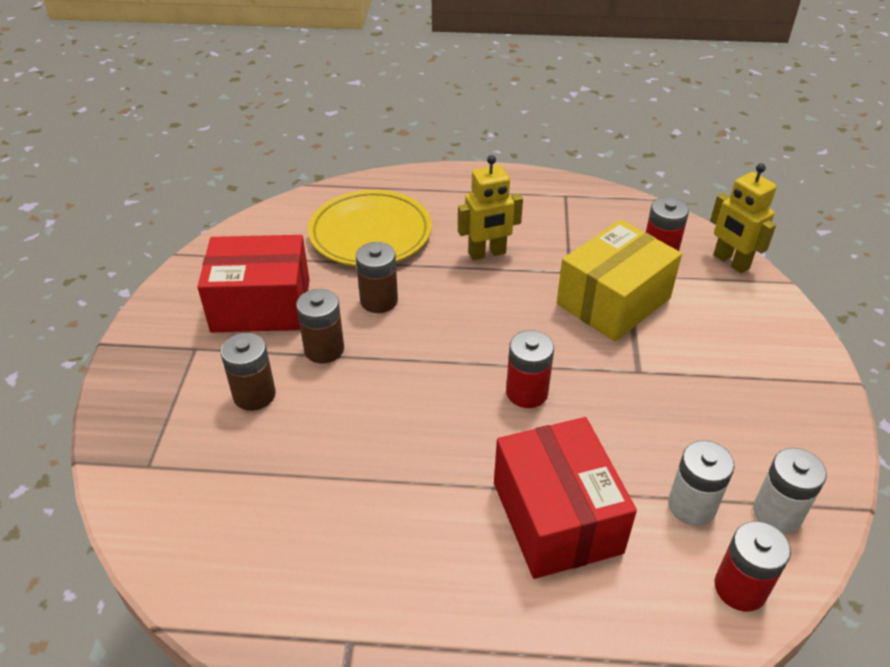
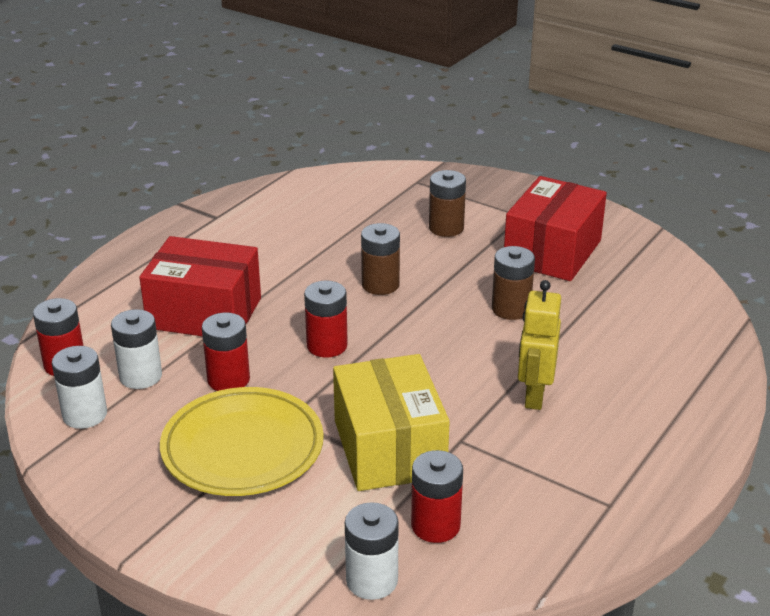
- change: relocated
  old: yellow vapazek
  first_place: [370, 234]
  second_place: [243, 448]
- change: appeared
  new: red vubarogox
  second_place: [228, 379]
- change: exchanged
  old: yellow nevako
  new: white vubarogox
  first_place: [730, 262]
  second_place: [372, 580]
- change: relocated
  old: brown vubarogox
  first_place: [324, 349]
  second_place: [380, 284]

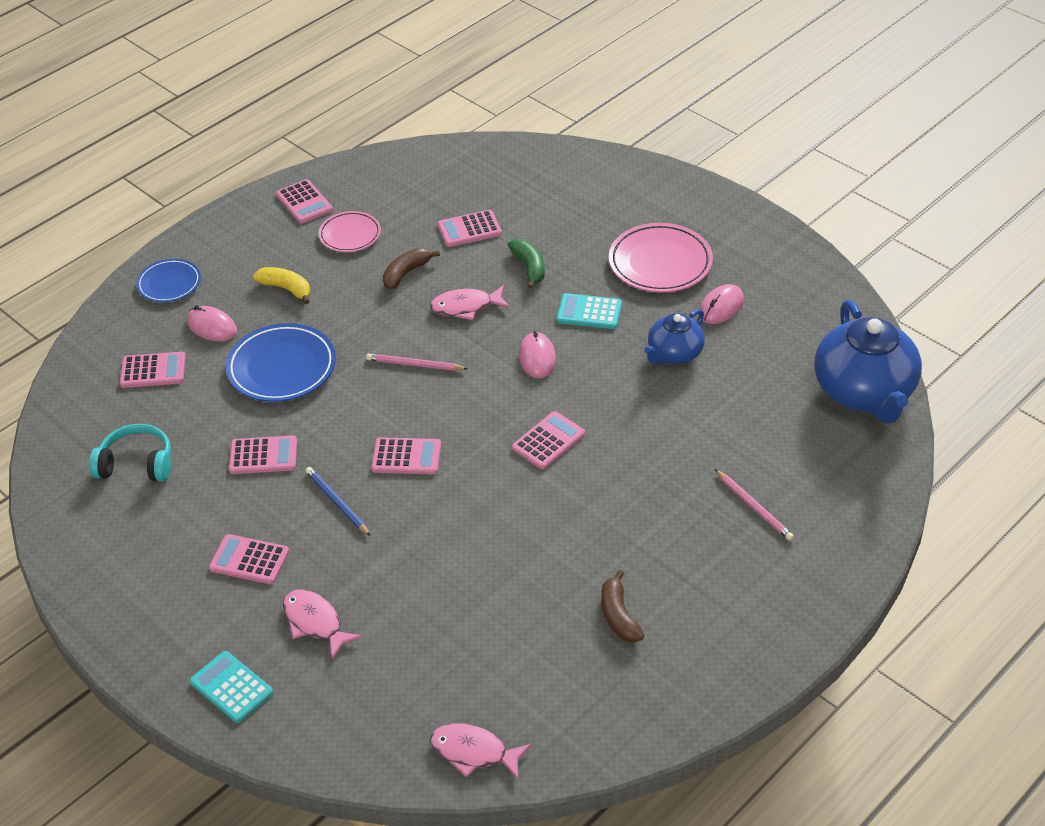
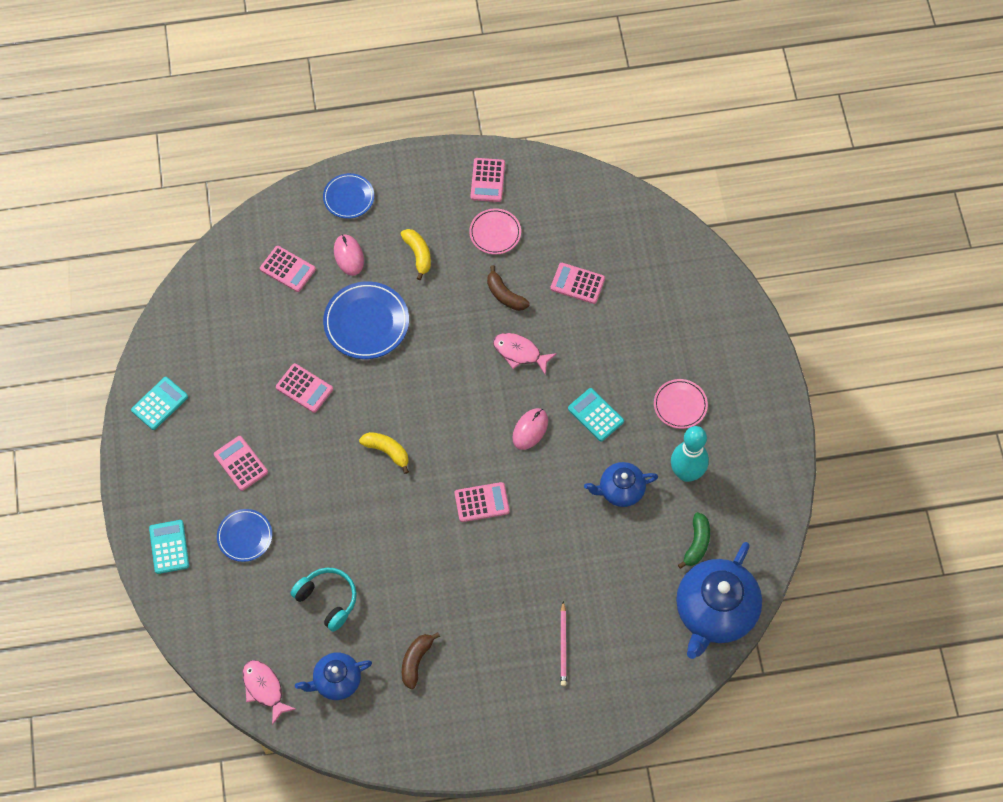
- change: appeared
  new: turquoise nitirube
  second_place: [159, 403]
- change: exchanged
  old: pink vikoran
  new: blue vapazek
  first_place: [315, 622]
  second_place: [245, 536]
- change: relocated
  old: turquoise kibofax
  first_place: [136, 464]
  second_place: [327, 600]
- change: appeared
  new: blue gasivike
  second_place: [336, 681]
- change: exchanged
  old: pink nitirube
  new: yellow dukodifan
  first_place: [406, 457]
  second_place: [387, 451]
- change: spun
  old: brown dukodifan
  first_place: [406, 273]
  second_place: [505, 295]
  degrees: -120
- change: size
  old: pink vapazek
  first_place: [660, 262]
  second_place: [680, 405]
  factor: 0.62
- change: exchanged
  old: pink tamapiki
  new: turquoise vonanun
  first_place: [721, 307]
  second_place: [686, 473]
- change: relocated
  old: green dukodifan
  first_place: [529, 268]
  second_place: [696, 543]
- change: missing
  old: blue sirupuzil
  first_place: [337, 502]
- change: missing
  old: pink sirupuzil
  first_place: [414, 365]

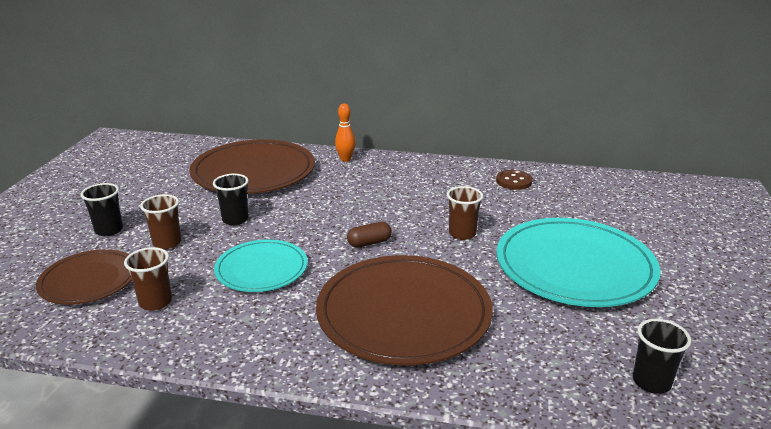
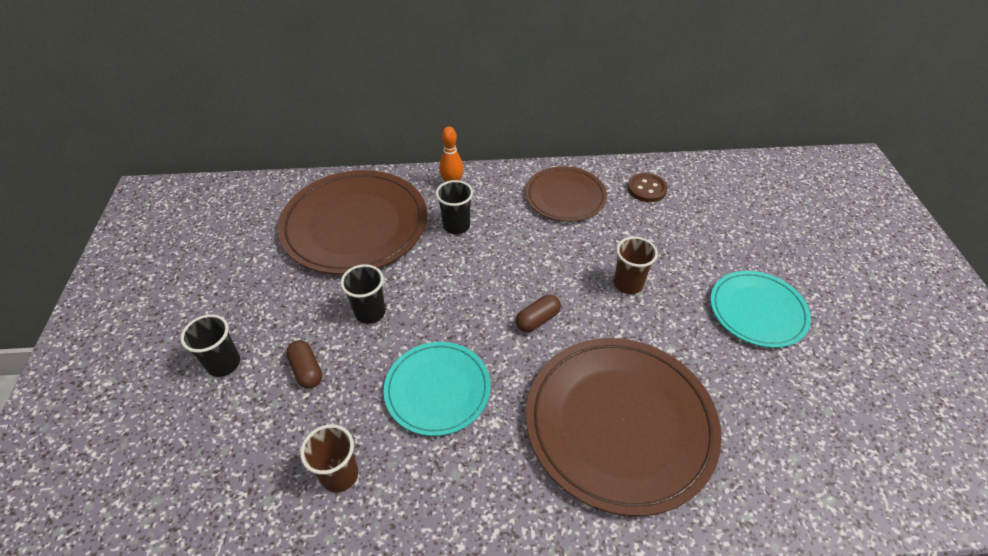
- change: exchanged
  old: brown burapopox
  new: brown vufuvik
  first_place: [167, 243]
  second_place: [307, 370]
- change: relocated
  old: black burapopox
  first_place: [651, 382]
  second_place: [456, 226]
- change: relocated
  old: brown vapazek
  first_place: [89, 280]
  second_place: [565, 196]
- change: size
  old: turquoise vapazek
  first_place: [574, 266]
  second_place: [757, 311]
  factor: 0.58

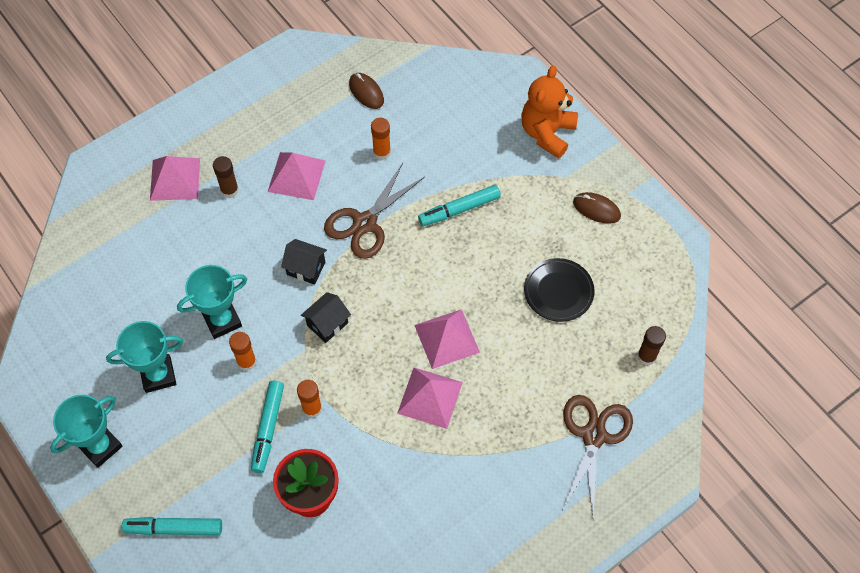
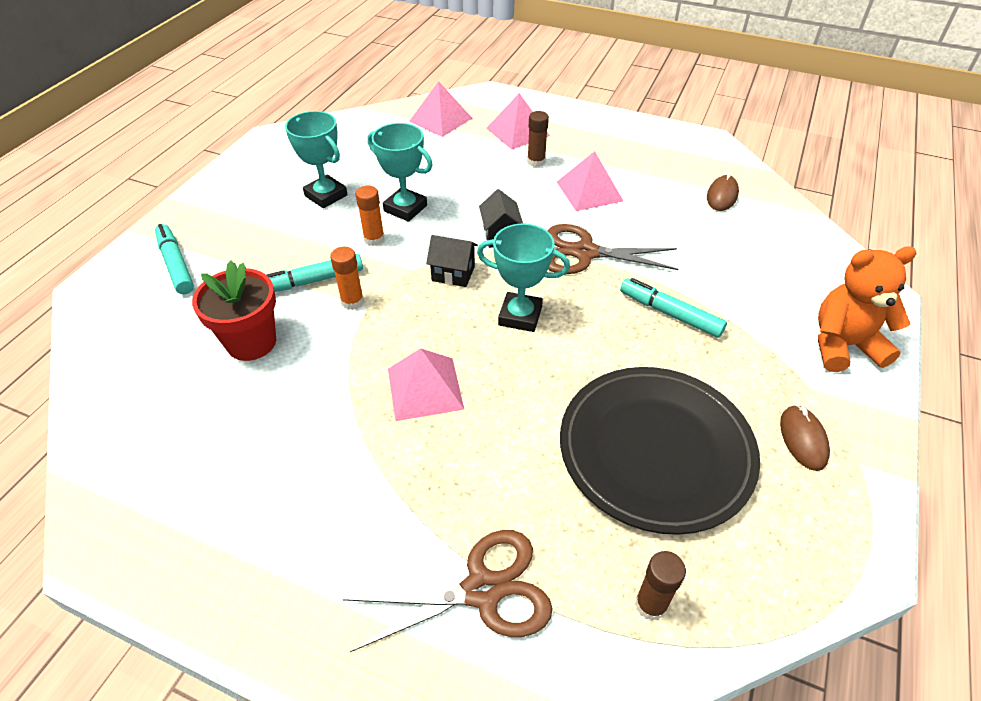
- change: relocated
  old: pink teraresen
  first_place: [446, 338]
  second_place: [440, 119]
- change: relocated
  old: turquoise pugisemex
  first_place: [100, 446]
  second_place: [520, 316]
- change: size
  old: black vapazek
  first_place: [558, 291]
  second_place: [655, 451]
  factor: 1.9
- change: missing
  old: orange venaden
  first_place: [382, 152]

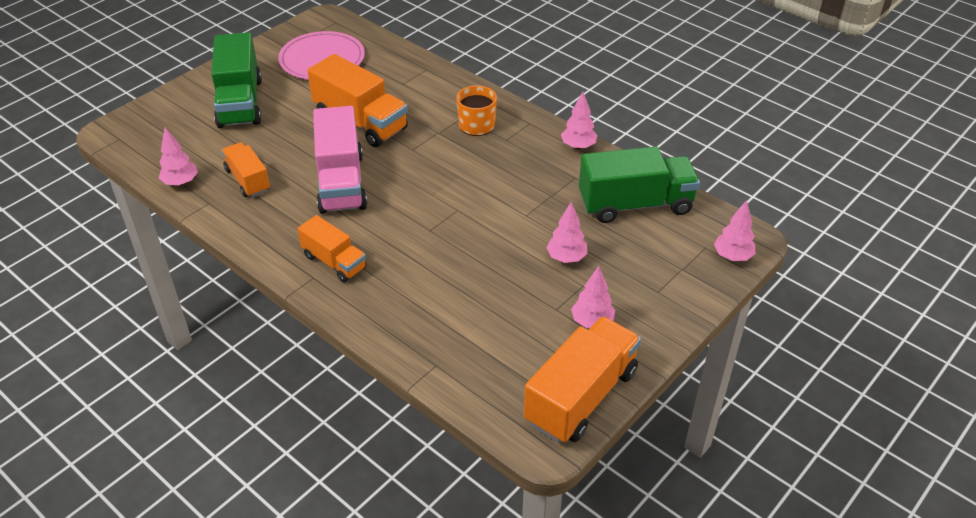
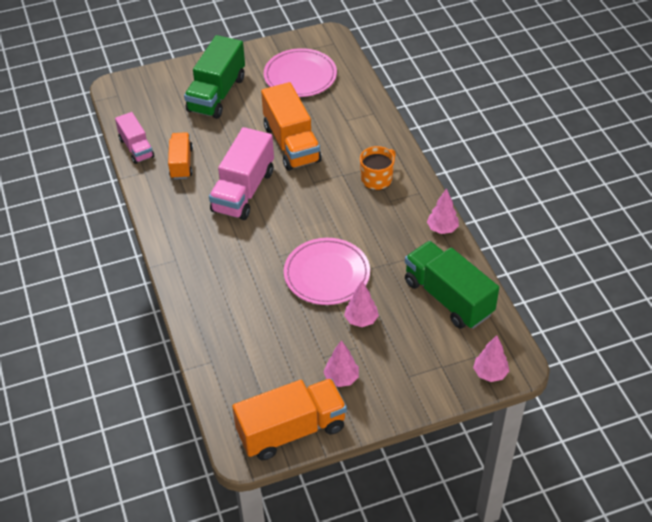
- change: exchanged
  old: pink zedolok
  new: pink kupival
  first_place: [181, 182]
  second_place: [136, 148]
- change: appeared
  new: pink vapazek
  second_place: [327, 274]
- change: spun
  old: green kupival
  first_place: [635, 204]
  second_place: [448, 298]
  degrees: -150
- change: missing
  old: orange kupival
  first_place: [334, 262]

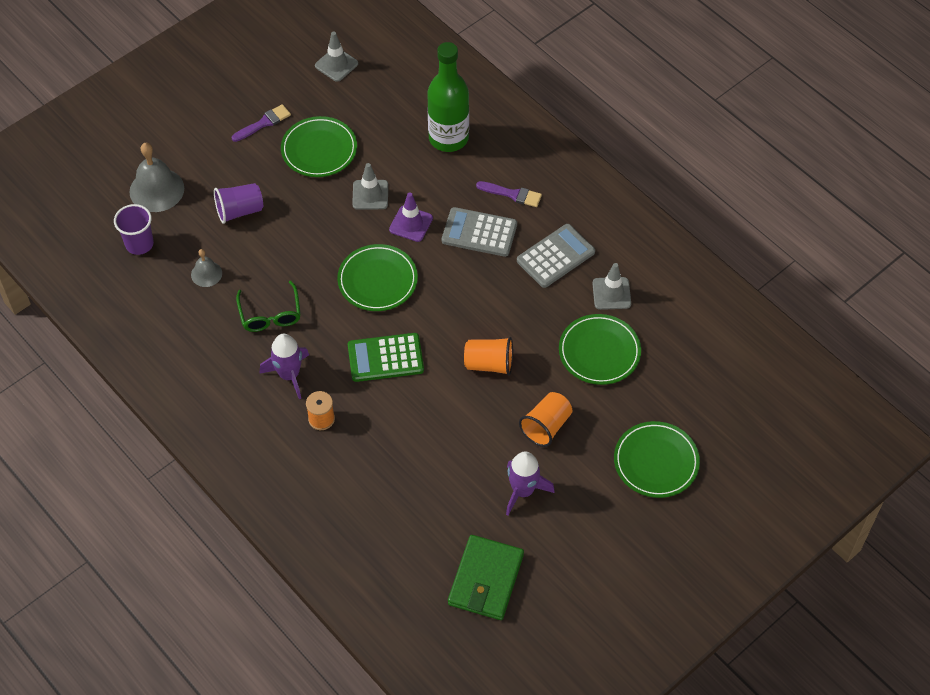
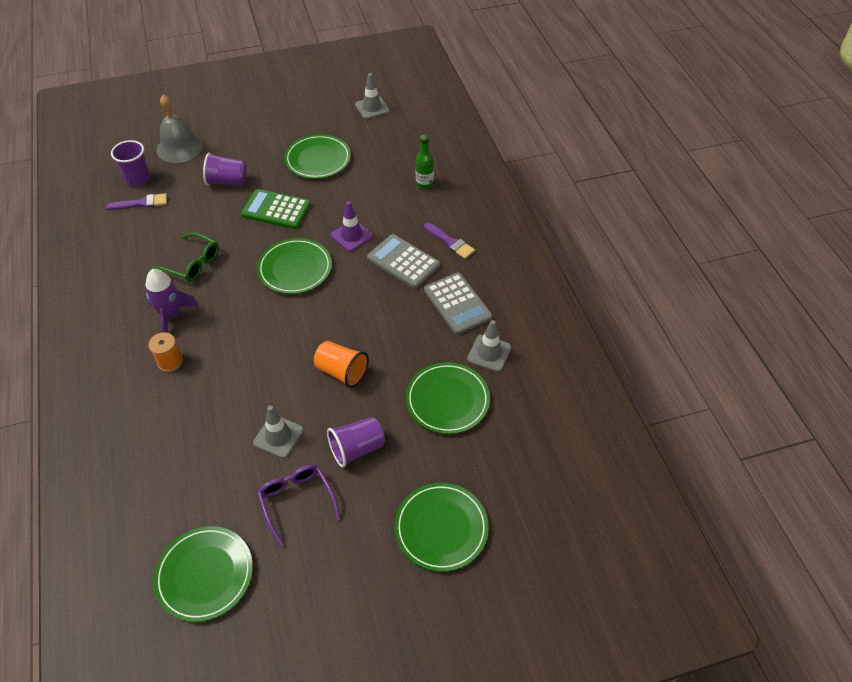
- change: relocated
  old: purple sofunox
  first_place: [264, 123]
  second_place: [141, 203]
- change: spun
  old: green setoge
  first_place: [270, 314]
  second_place: [192, 263]
  degrees: -75
- change: exchanged
  old: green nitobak
  new: green vapazek
  first_place: [485, 579]
  second_place: [205, 575]
- change: relocated
  old: green nitirube
  first_place: [385, 358]
  second_place: [276, 210]
- change: relocated
  old: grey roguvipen
  first_place: [370, 195]
  second_place: [278, 436]
- change: exchanged
  old: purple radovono
  new: purple setoge
  first_place: [523, 491]
  second_place: [297, 501]
- change: colour
  old: orange burapopox
  new: purple burapopox
  first_place: [546, 426]
  second_place: [357, 448]
- change: size
  old: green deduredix
  first_place: [448, 138]
  second_place: [424, 184]
  factor: 0.5
- change: spun
  old: grey nitirube
  first_place: [555, 256]
  second_place: [457, 304]
  degrees: 75
- change: missing
  old: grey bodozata
  first_place: [206, 274]

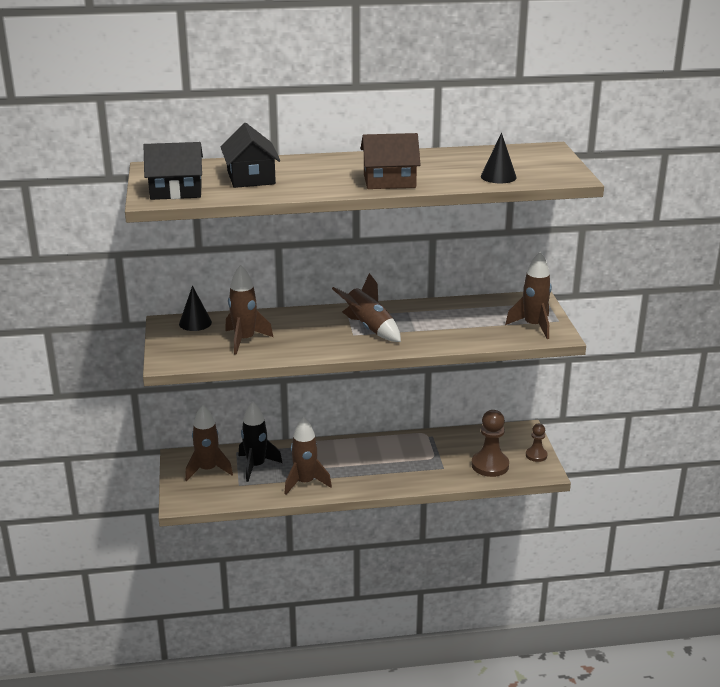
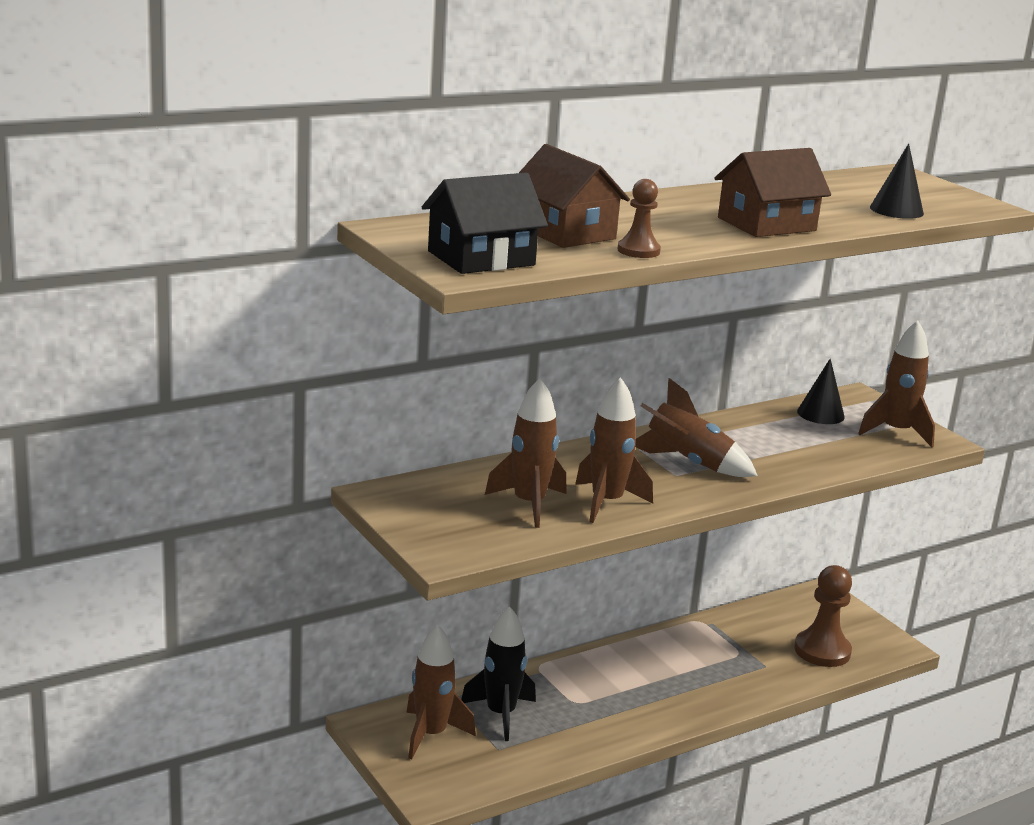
- change: colour
  old: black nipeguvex
  new: brown nipeguvex
  first_place: [251, 177]
  second_place: [565, 232]
- change: relocated
  old: brown radovono
  first_place: [305, 483]
  second_place: [606, 502]
- change: relocated
  old: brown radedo
  first_place: [536, 455]
  second_place: [638, 251]
- change: relocated
  old: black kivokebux
  first_place: [195, 323]
  second_place: [820, 414]

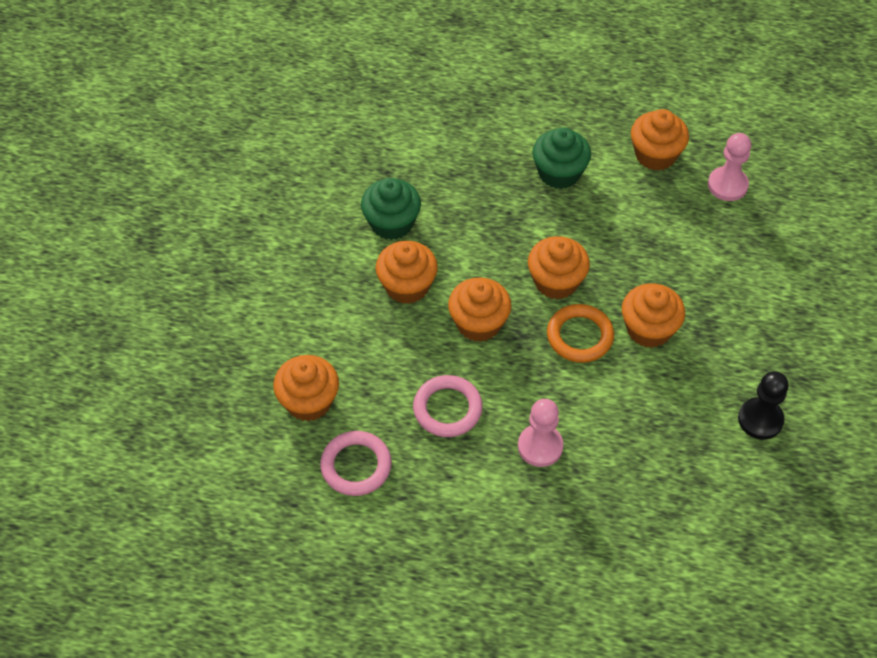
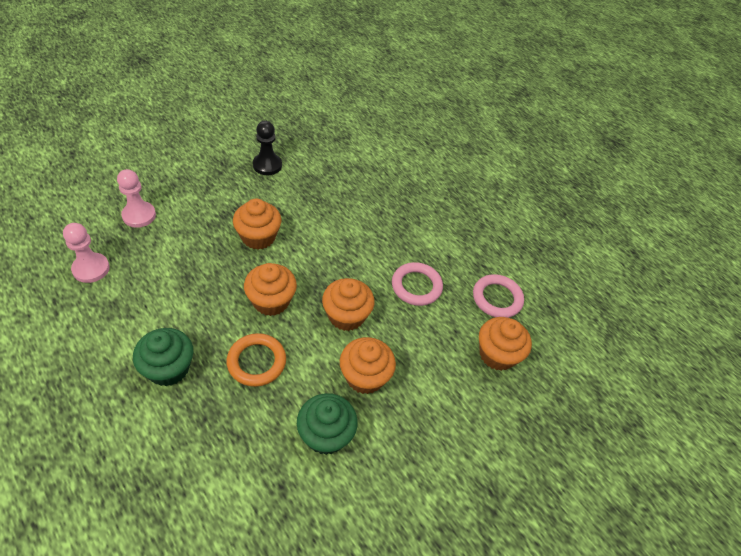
- change: relocated
  old: pink radedo
  first_place: [540, 446]
  second_place: [139, 215]
- change: relocated
  old: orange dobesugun
  first_place: [579, 336]
  second_place: [256, 362]
- change: missing
  old: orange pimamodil
  first_place: [655, 155]

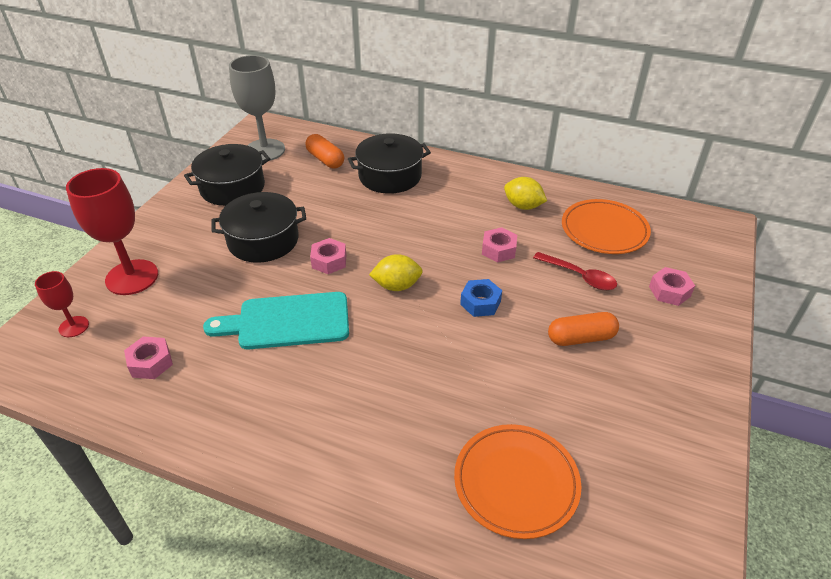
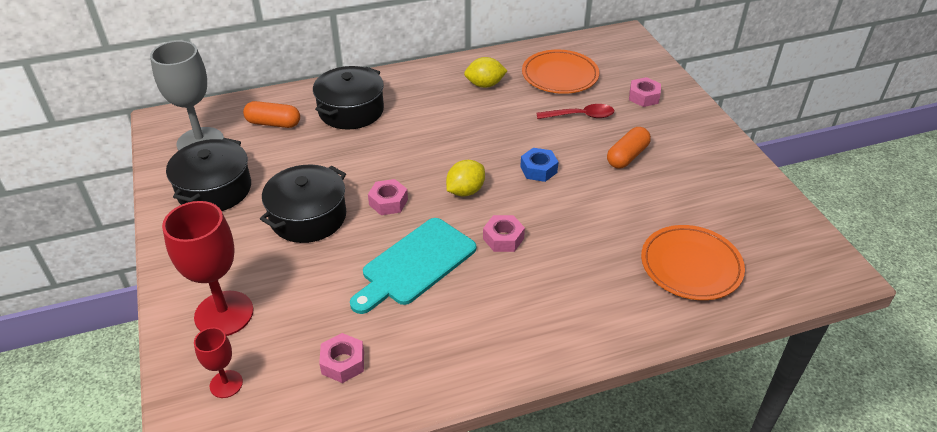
- change: relocated
  old: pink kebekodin
  first_place: [498, 250]
  second_place: [503, 238]

